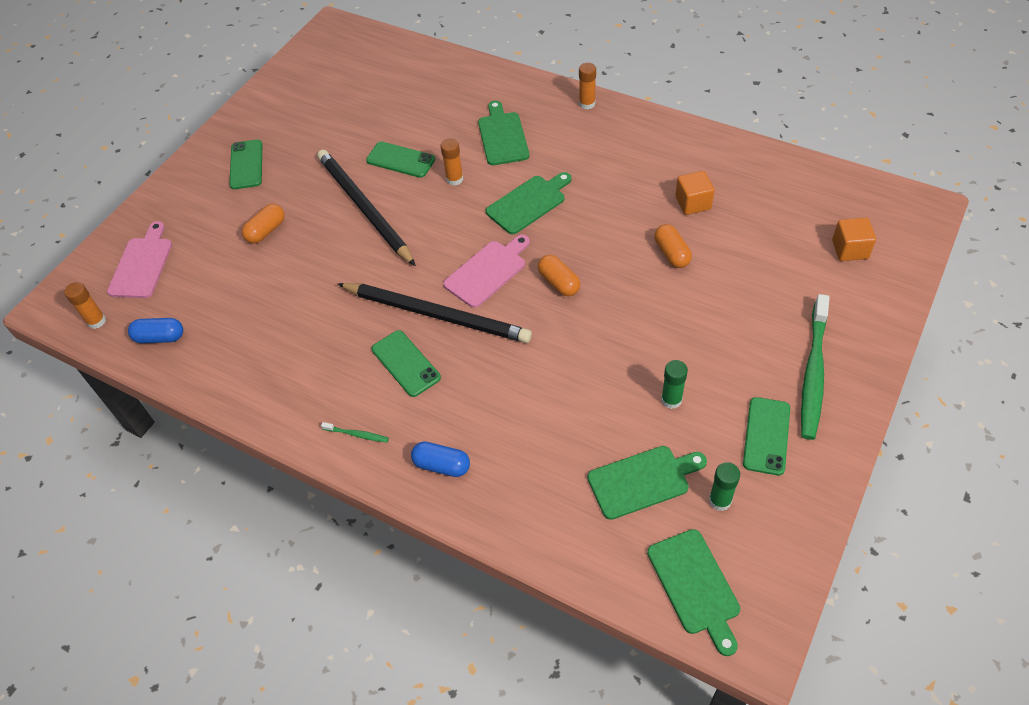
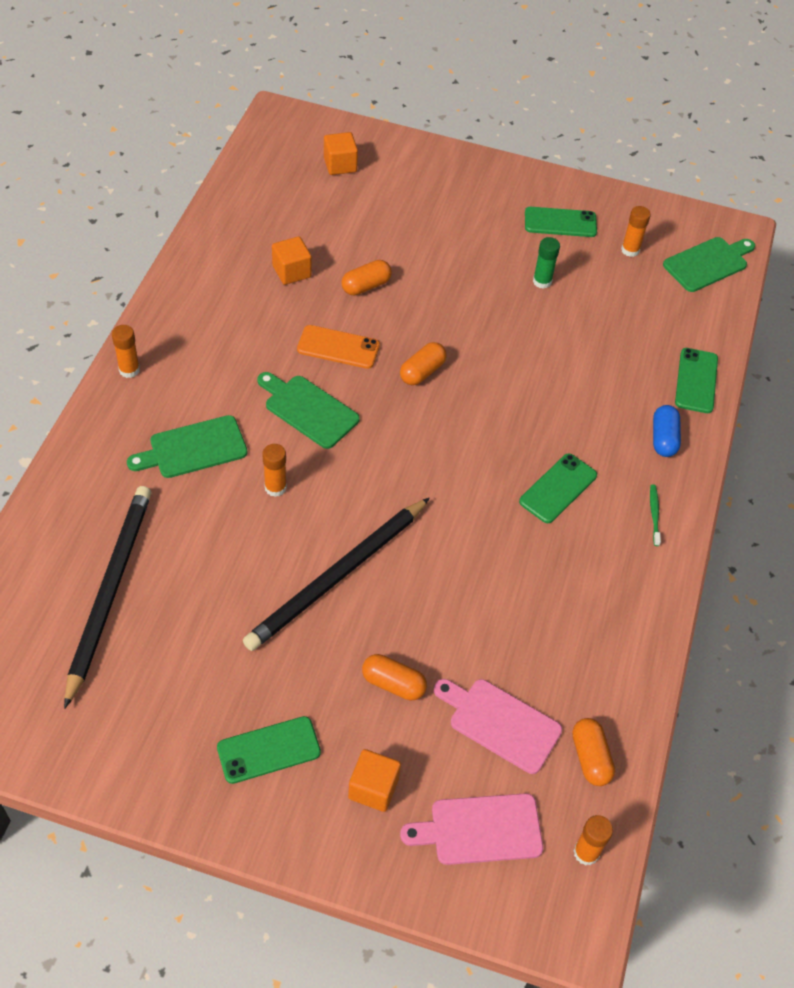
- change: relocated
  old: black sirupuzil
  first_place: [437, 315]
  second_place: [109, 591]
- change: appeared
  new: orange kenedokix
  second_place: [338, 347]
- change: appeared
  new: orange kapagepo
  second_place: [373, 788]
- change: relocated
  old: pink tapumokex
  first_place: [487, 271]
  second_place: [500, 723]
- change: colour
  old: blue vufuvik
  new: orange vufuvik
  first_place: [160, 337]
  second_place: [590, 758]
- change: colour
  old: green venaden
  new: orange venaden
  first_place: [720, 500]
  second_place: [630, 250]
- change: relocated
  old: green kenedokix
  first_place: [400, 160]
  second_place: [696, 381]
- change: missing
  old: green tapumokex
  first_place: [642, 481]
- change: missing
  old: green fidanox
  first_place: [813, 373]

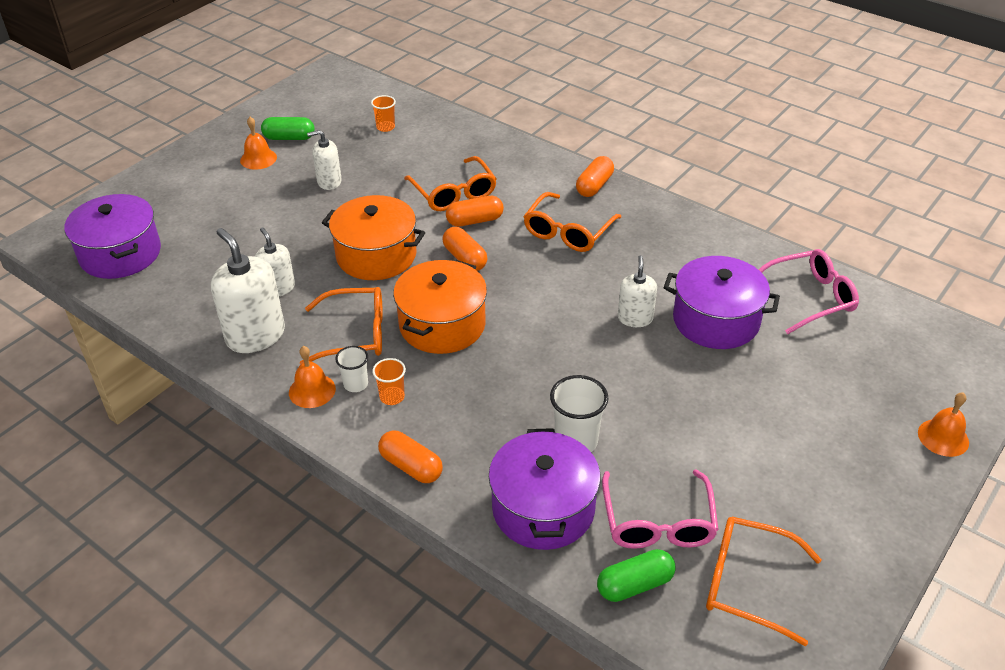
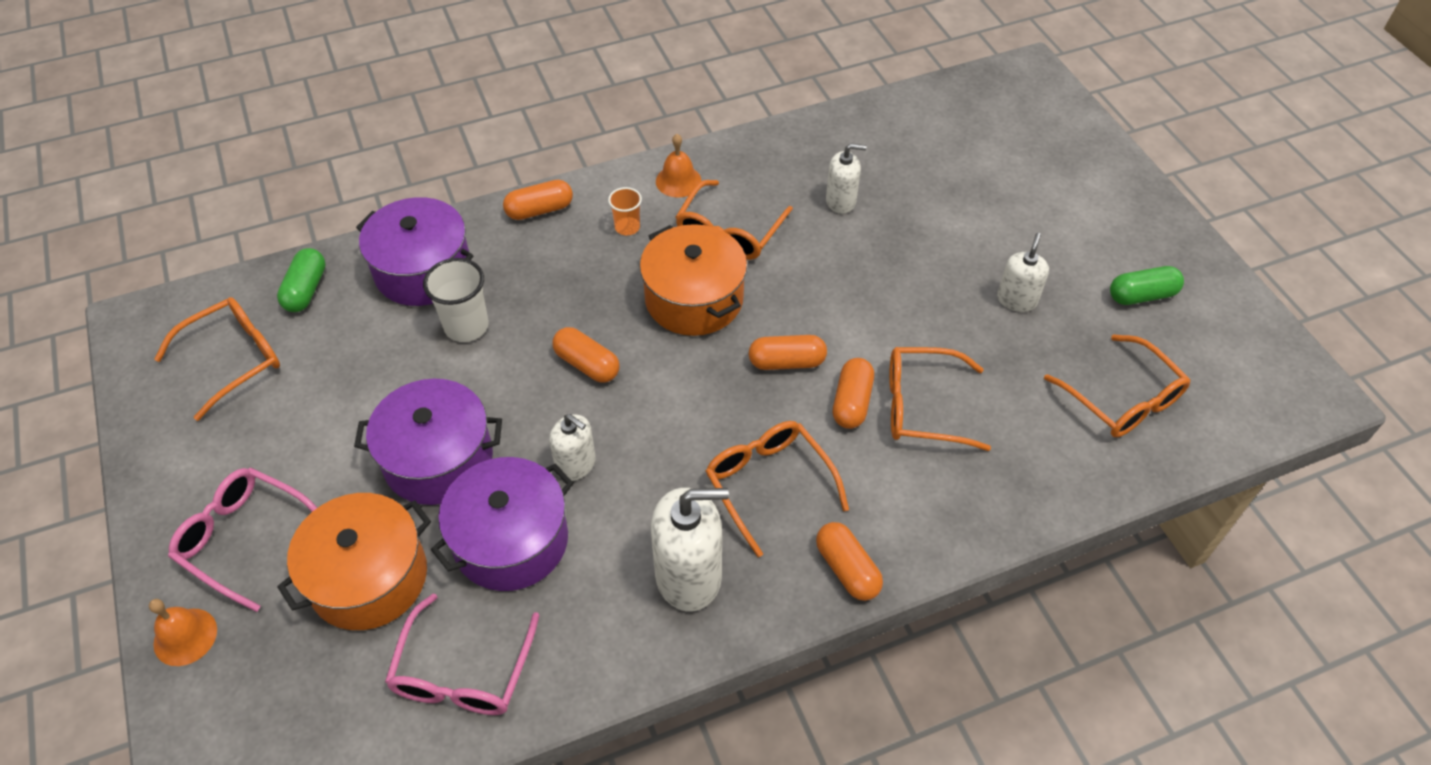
- change: relocated
  old: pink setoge
  first_place: [658, 523]
  second_place: [244, 538]
- change: relocated
  old: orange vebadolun
  first_place: [376, 255]
  second_place: [368, 577]
- change: relocated
  old: purple vebadolun
  first_place: [120, 254]
  second_place: [438, 459]
- change: appeared
  new: orange vufuvik
  second_place: [587, 364]
- change: relocated
  old: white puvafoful
  first_place: [255, 335]
  second_place: [689, 576]
- change: exchanged
  old: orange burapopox
  new: orange setoge
  first_place: [385, 127]
  second_place: [1123, 400]
- change: spun
  old: green vufuvik
  first_place: [289, 138]
  second_place: [1141, 295]
  degrees: 45
- change: missing
  old: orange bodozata
  first_place: [258, 159]
- change: missing
  old: white burapopox
  first_place: [356, 384]

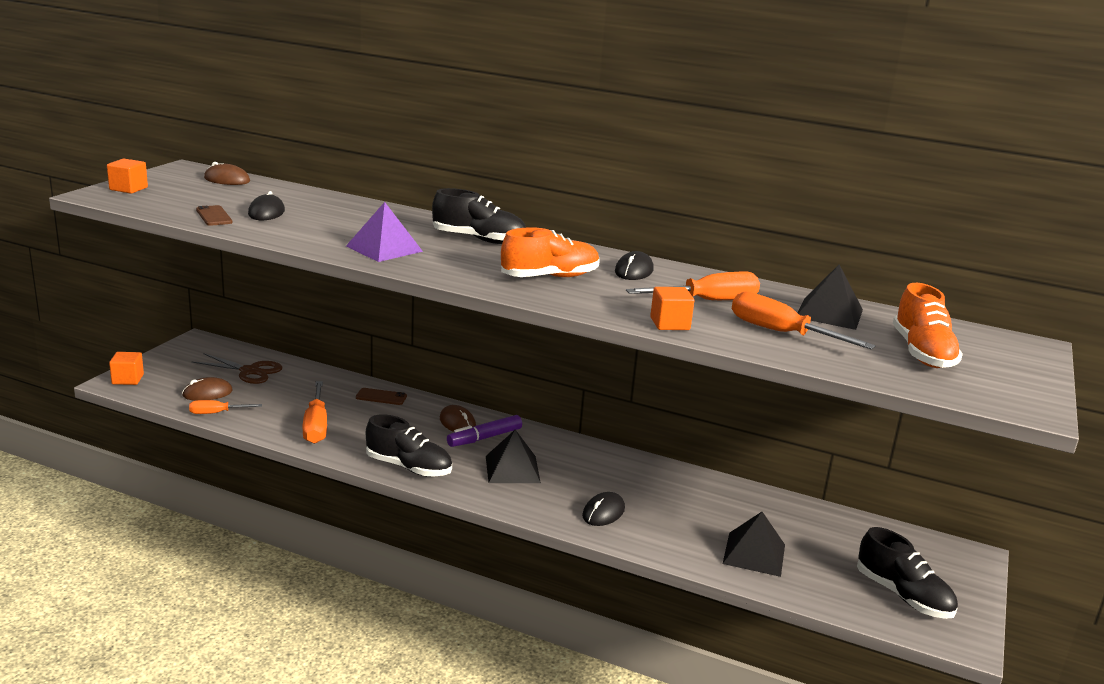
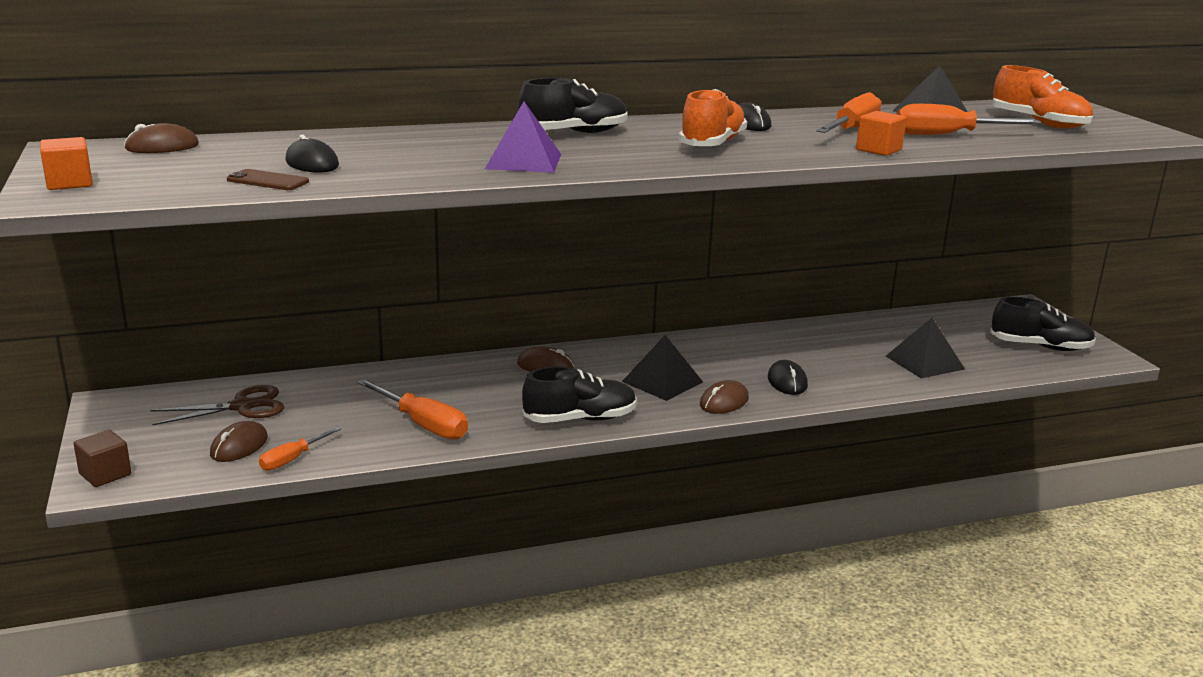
- change: colour
  old: orange kapagepo
  new: brown kapagepo
  first_place: [128, 379]
  second_place: [105, 474]
- change: appeared
  new: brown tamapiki
  second_place: [724, 402]
- change: missing
  old: brown kenedokix
  first_place: [381, 397]
- change: missing
  old: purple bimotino
  first_place: [484, 438]

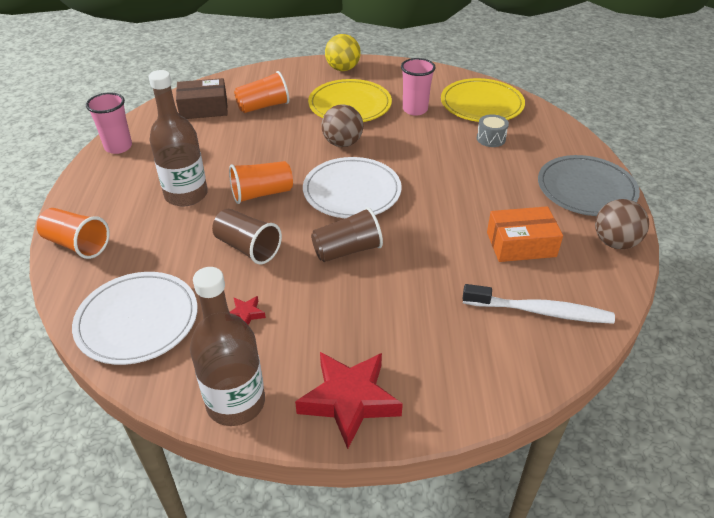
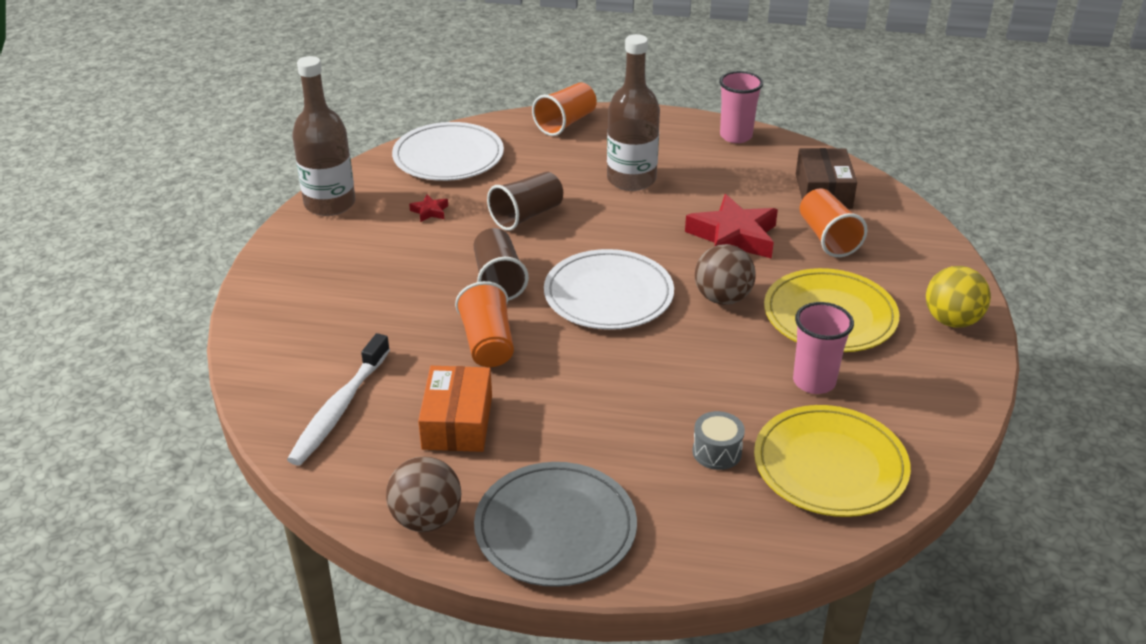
- change: relocated
  old: orange burapopox
  first_place: [261, 194]
  second_place: [488, 343]
- change: relocated
  old: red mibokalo
  first_place: [349, 400]
  second_place: [733, 237]

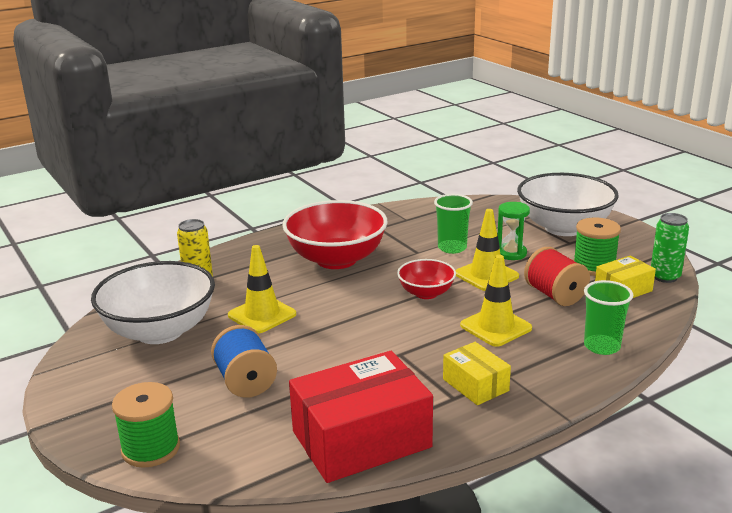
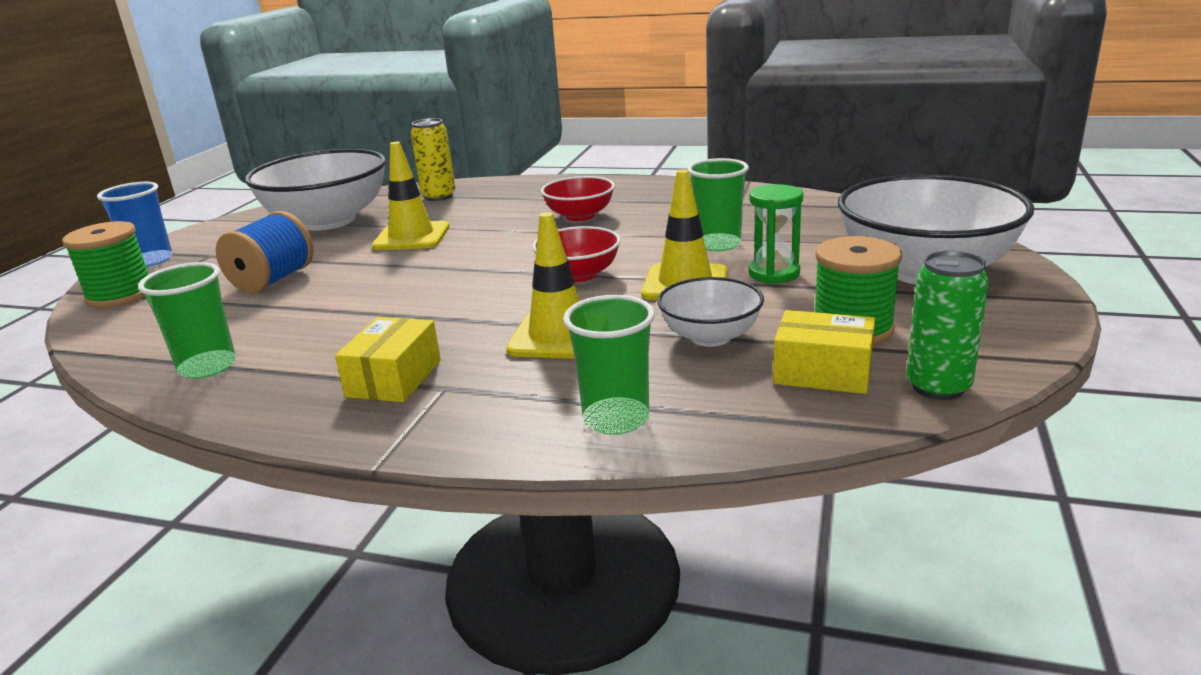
- change: appeared
  new: blue burapopox
  second_place: [151, 260]
- change: exchanged
  old: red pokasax
  new: green burapopox
  first_place: [361, 439]
  second_place: [207, 367]
- change: size
  old: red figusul
  first_place: [336, 259]
  second_place: [580, 216]
  factor: 0.52
- change: exchanged
  old: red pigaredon
  new: white figusul
  first_place: [555, 295]
  second_place: [710, 337]

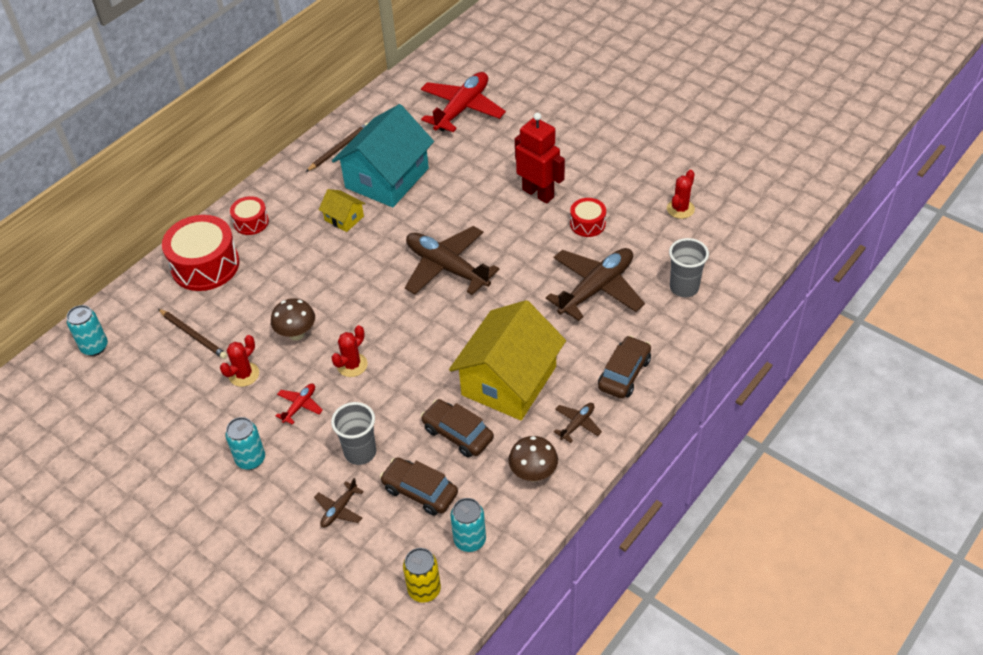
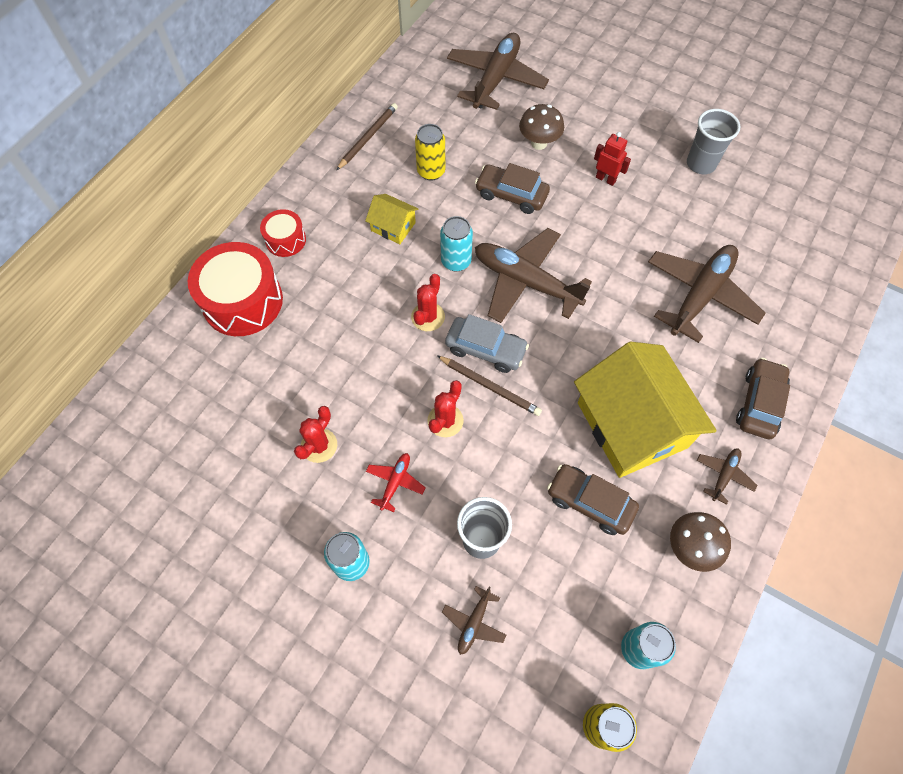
- change: relocated
  old: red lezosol
  first_place: [680, 209]
  second_place: [428, 317]
- change: exchanged
  old: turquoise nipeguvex
  new: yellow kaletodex
  first_place: [387, 178]
  second_place: [431, 171]
- change: relocated
  old: brown sirupuzil
  first_place: [193, 335]
  second_place: [490, 386]
- change: relocated
  old: turquoise kaletodex
  first_place: [94, 347]
  second_place: [456, 261]
- change: appeared
  new: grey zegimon
  second_place: [485, 349]
- change: colour
  old: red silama
  new: brown silama
  first_place: [462, 109]
  second_place: [496, 79]
- change: relocated
  old: brown zegimon
  first_place: [420, 491]
  second_place: [511, 195]
- change: relocated
  old: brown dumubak
  first_place: [296, 334]
  second_place: [539, 143]
- change: spun
  old: yellow nipeguvex
  first_place: [509, 381]
  second_place: [632, 425]
  degrees: -45
- change: size
  old: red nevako
  first_place: [538, 193]
  second_place: [605, 179]
  factor: 0.54
- change: relocated
  old: grey burapopox
  first_place: [684, 288]
  second_place: [701, 164]
- change: missing
  old: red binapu
  first_place: [587, 224]

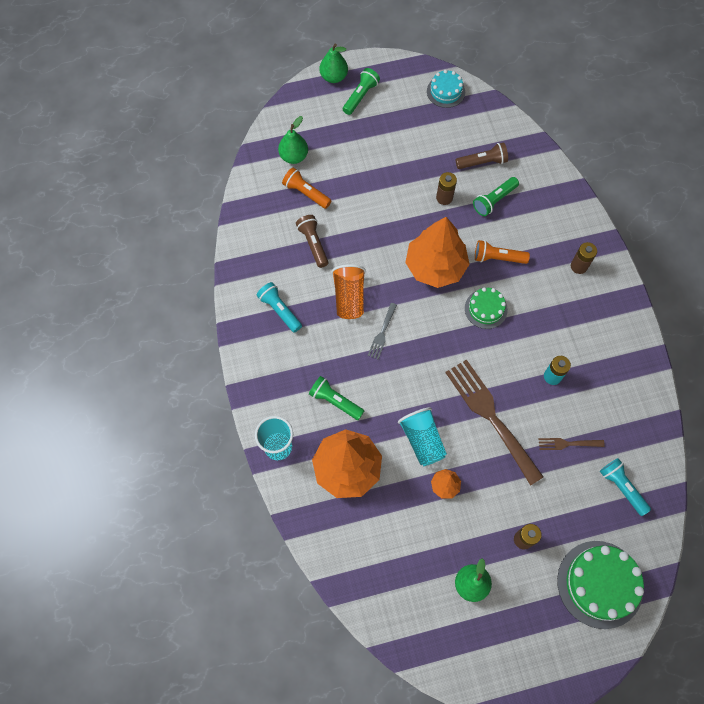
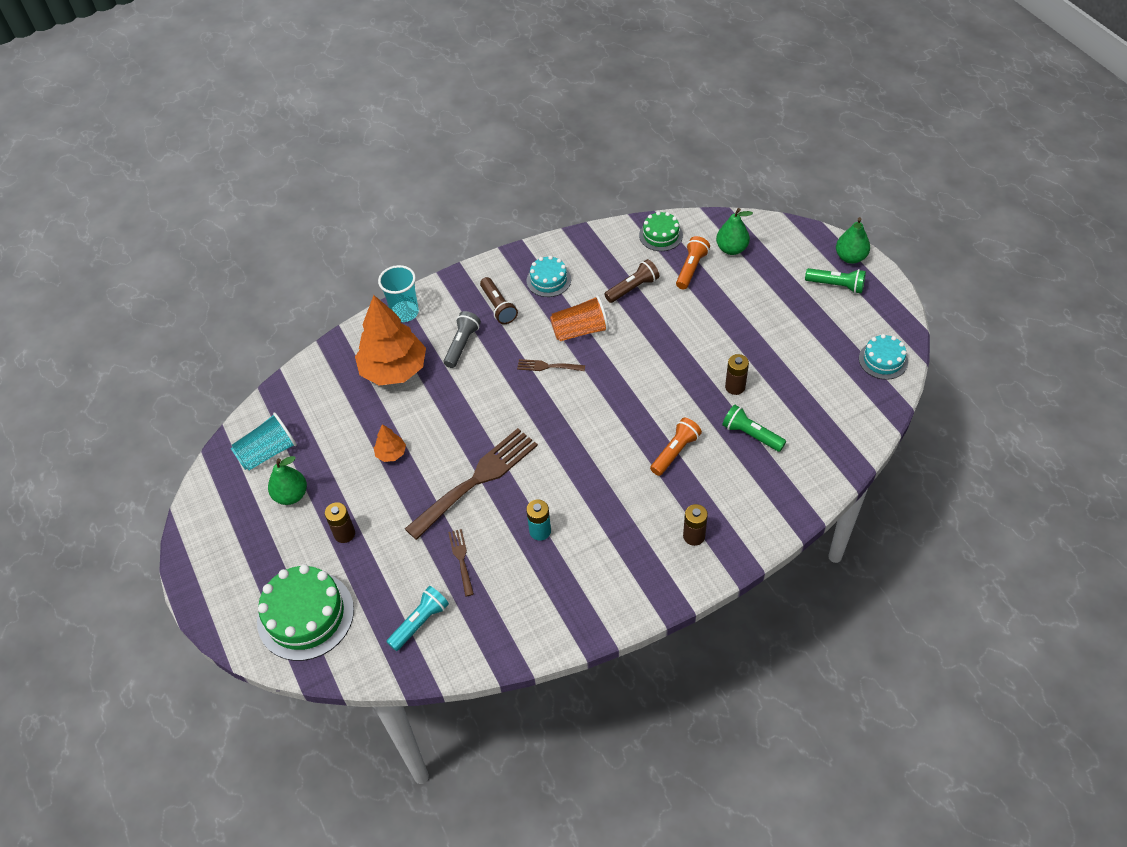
- change: relocated
  old: turquoise burapopox
  first_place: [422, 440]
  second_place: [268, 452]
- change: colour
  old: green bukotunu
  new: grey bukotunu
  first_place: [335, 401]
  second_place: [462, 345]
- change: relocated
  old: brown bukotunu
  first_place: [482, 162]
  second_place: [498, 307]
- change: colour
  old: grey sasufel
  new: brown sasufel
  first_place: [382, 333]
  second_place: [547, 366]
- change: exchanged
  old: turquoise bukotunu
  new: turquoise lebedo
  first_place: [280, 310]
  second_place: [548, 280]
- change: relocated
  old: green lebedo
  first_place: [486, 309]
  second_place: [661, 235]
- change: spun
  old: orange bukotunu
  first_place: [498, 258]
  second_place: [675, 452]
  degrees: 45
- change: missing
  old: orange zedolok
  first_place: [435, 266]

